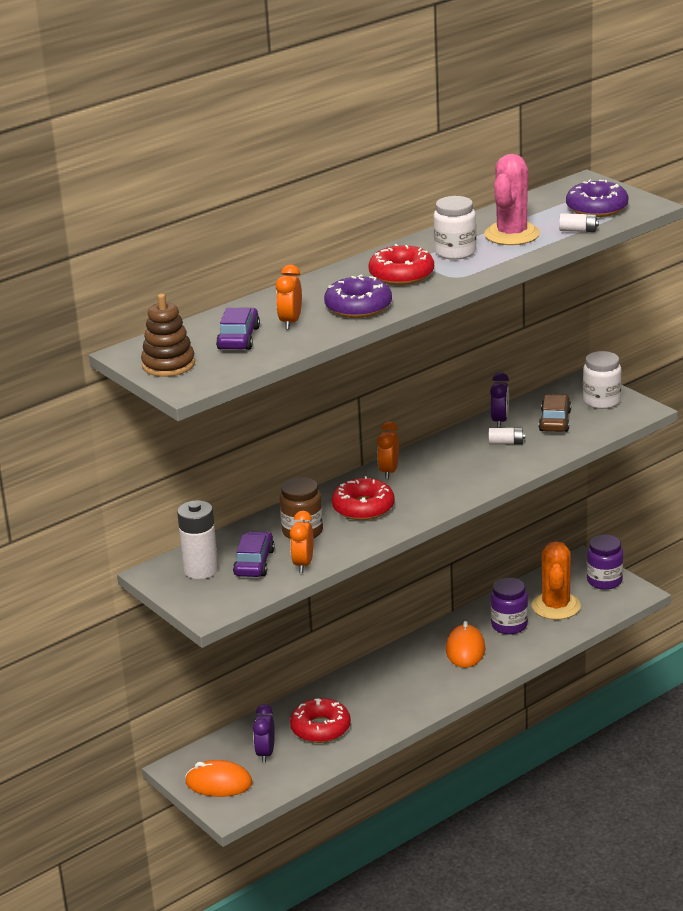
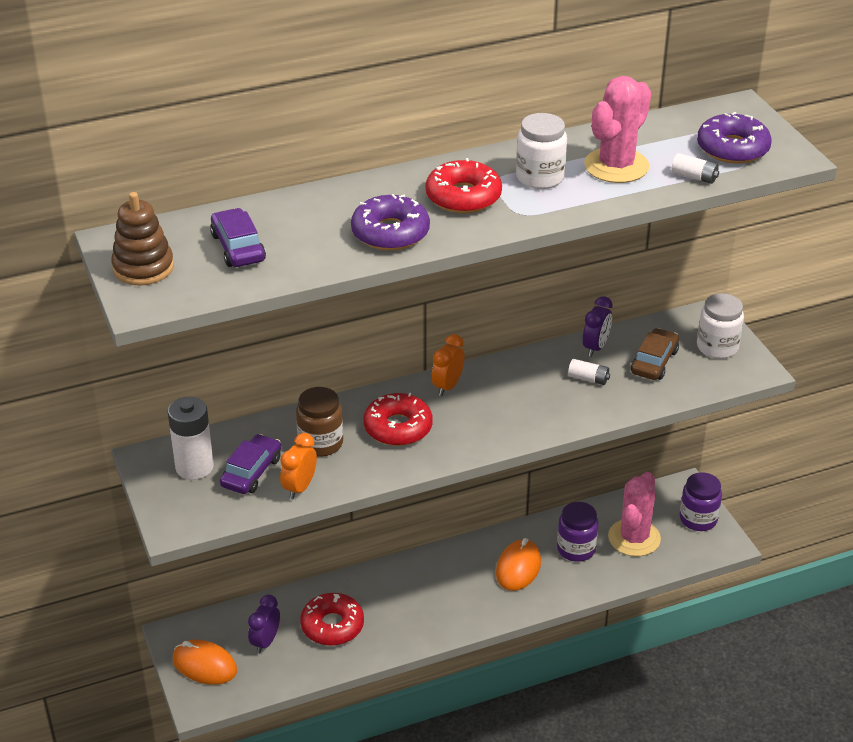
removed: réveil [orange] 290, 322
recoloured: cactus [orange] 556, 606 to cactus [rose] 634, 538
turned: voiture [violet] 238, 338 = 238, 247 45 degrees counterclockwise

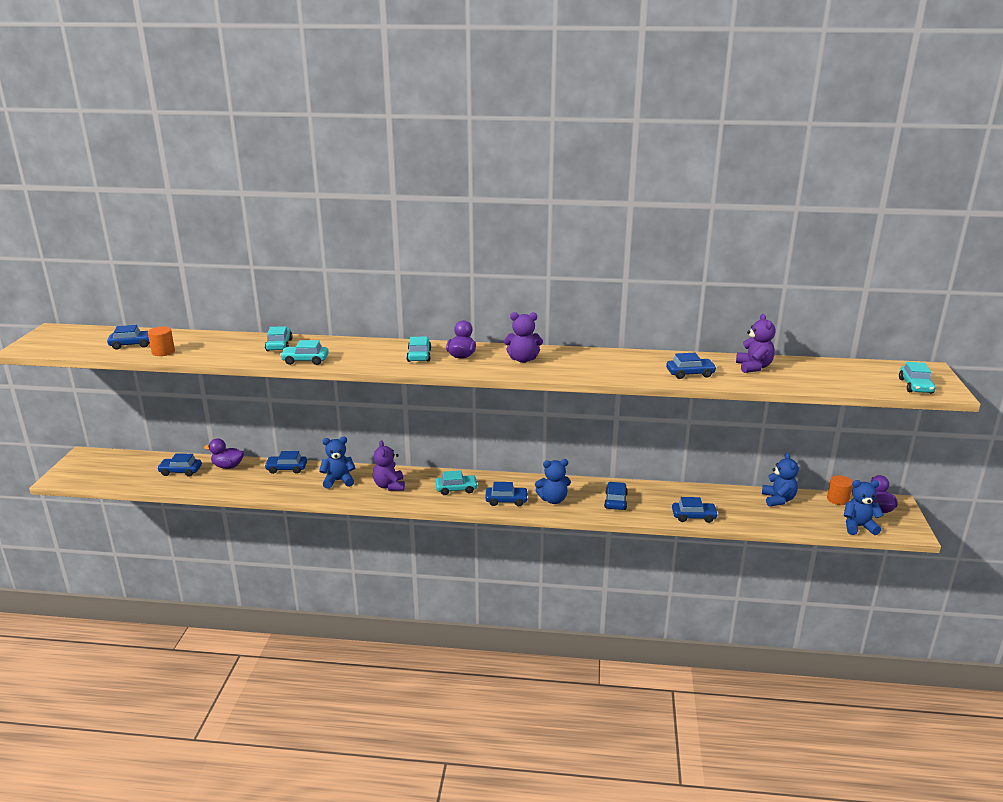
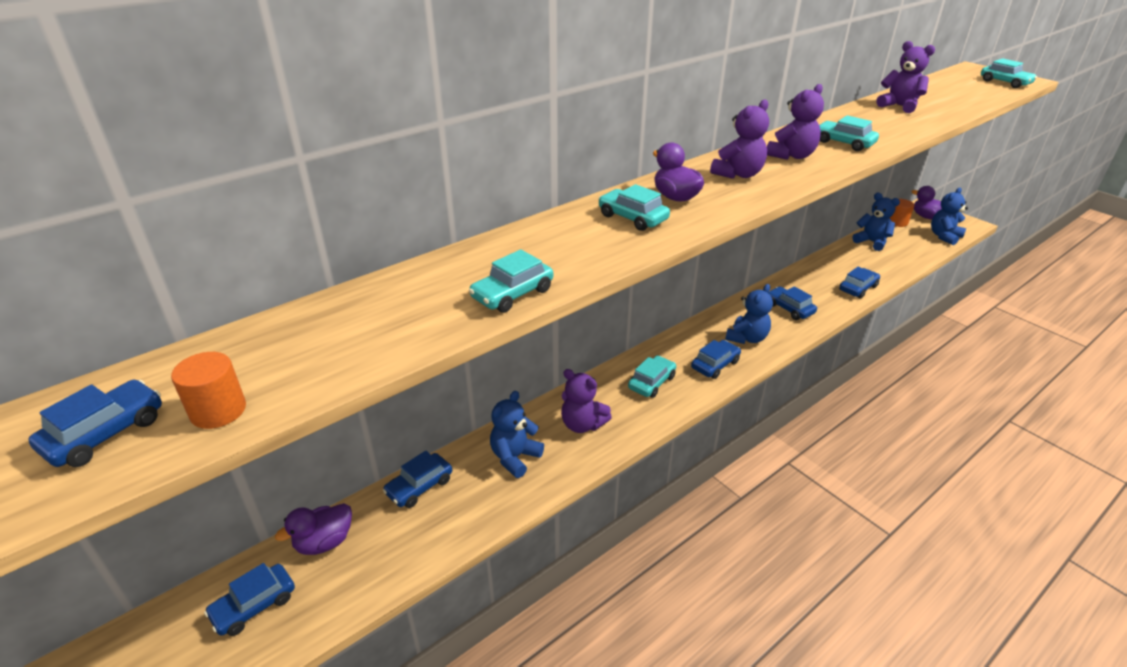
removed: voiture [bleu] 690, 373
added: ours en peluche [violet] 791, 156
moved: voiture [turquoise] 279, 345 to 844, 143

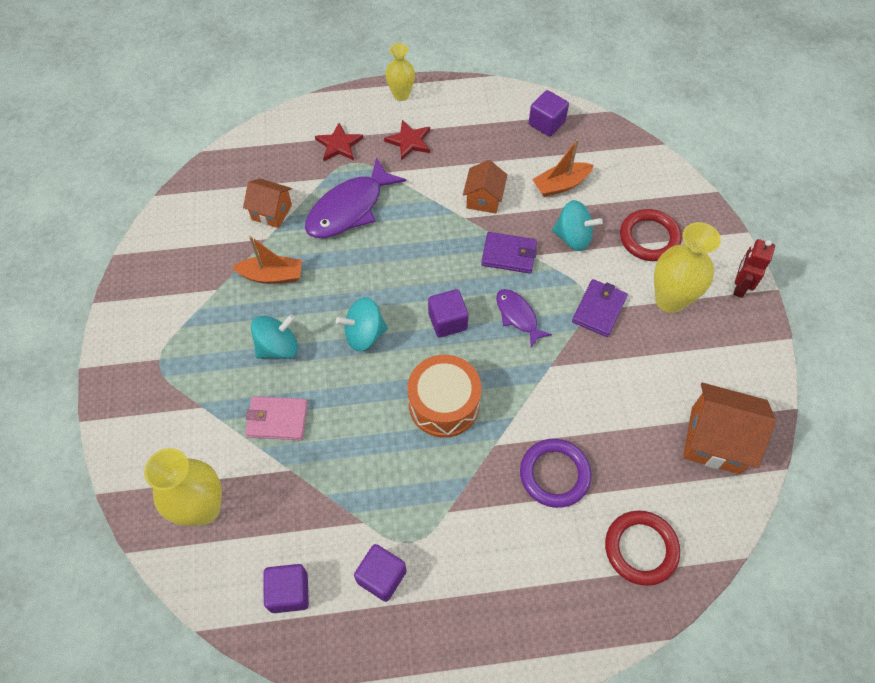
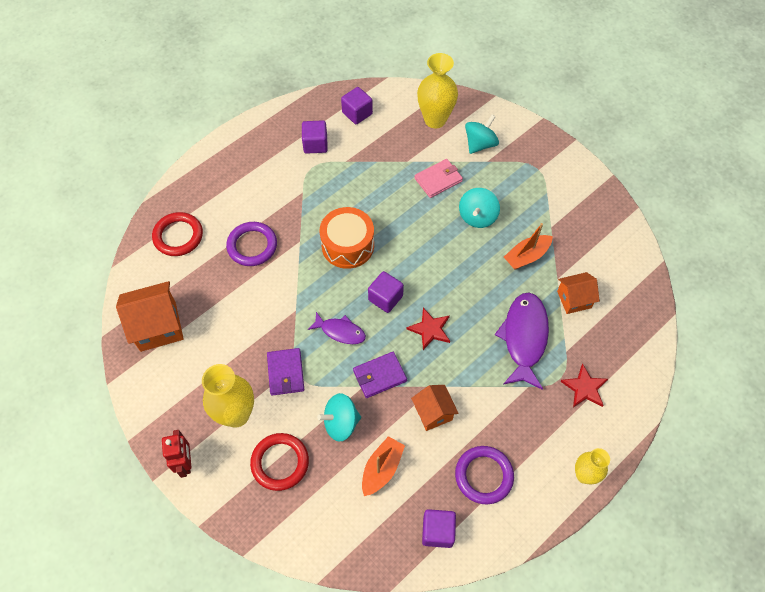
added: anneau [violet] 483, 476
moved: étoile [rouge] 409, 141 to 430, 329; toupie [turquoise] 364, 334 to 480, 144

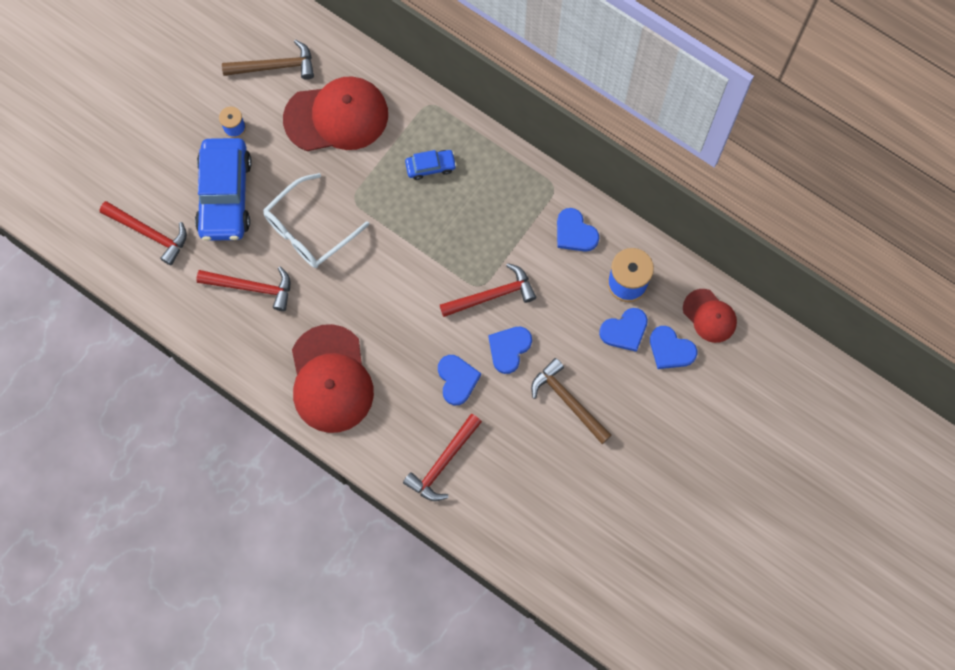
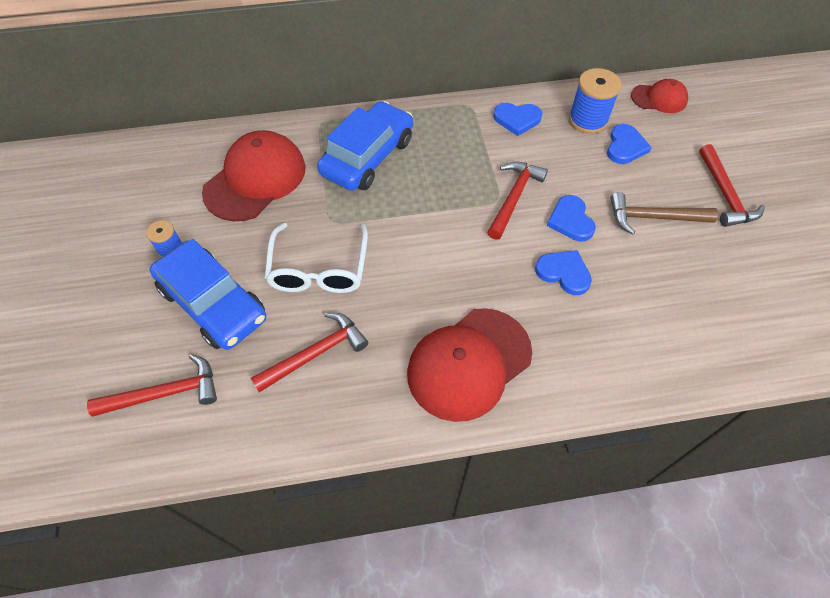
removed: marteau [marron] 275, 66; cœur [bleu] 670, 349
moved: marteau [rouge] 443, 463 to 725, 194
turned: casquette [rouge] 331, 379 = 469, 363 105 degrees clockwise
resized: voiture [bleu] 430, 166 = 367, 157 x2.15

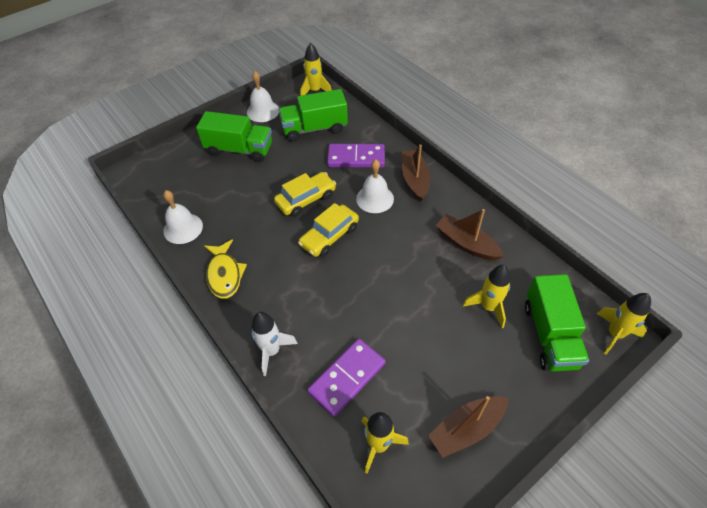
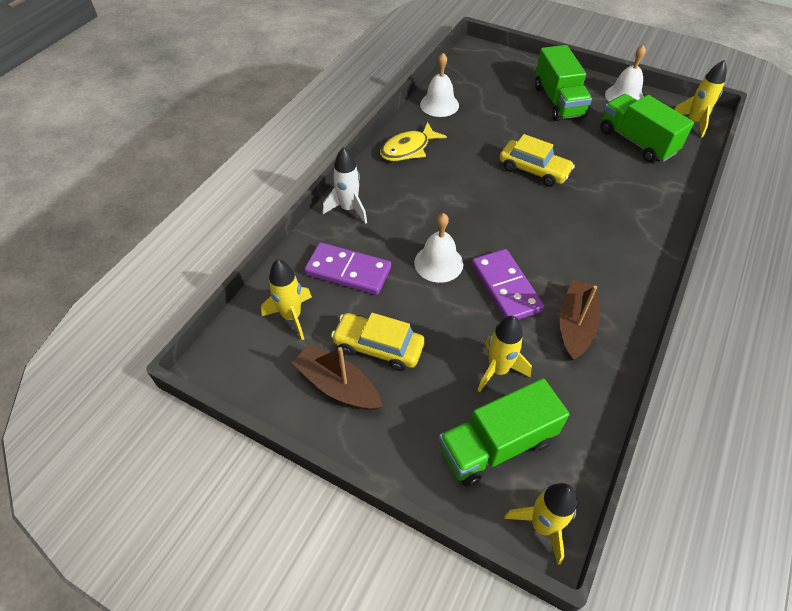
removed: bateau [marron] 414, 179
moved: voiture [jaune] 329, 236 to 378, 347; cloche [blanc] 375, 198 to 438, 263; domino [violet] 356, 158 to 505, 287

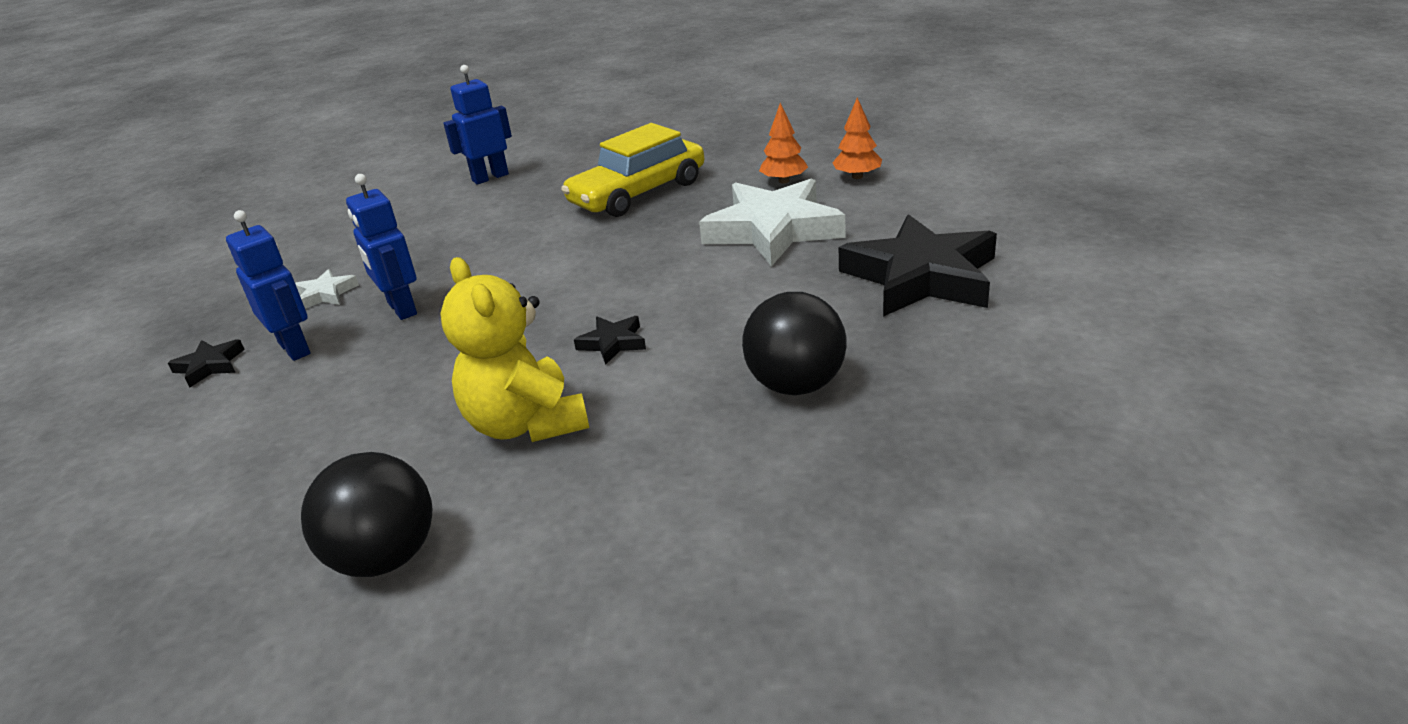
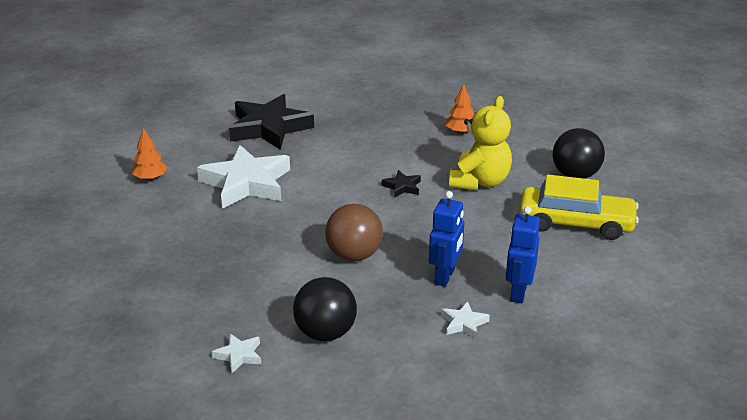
removed: étoile [noir] 210, 366
added: balle [marron] 354, 255
moved: balle [noir] 796, 385 to 325, 333; arbre [orange] 784, 181 to 461, 132; voiture [jaune] 638, 193 to 576, 223
replaced: robot [bleu] 490, 177 to étoile [blanc] 239, 355

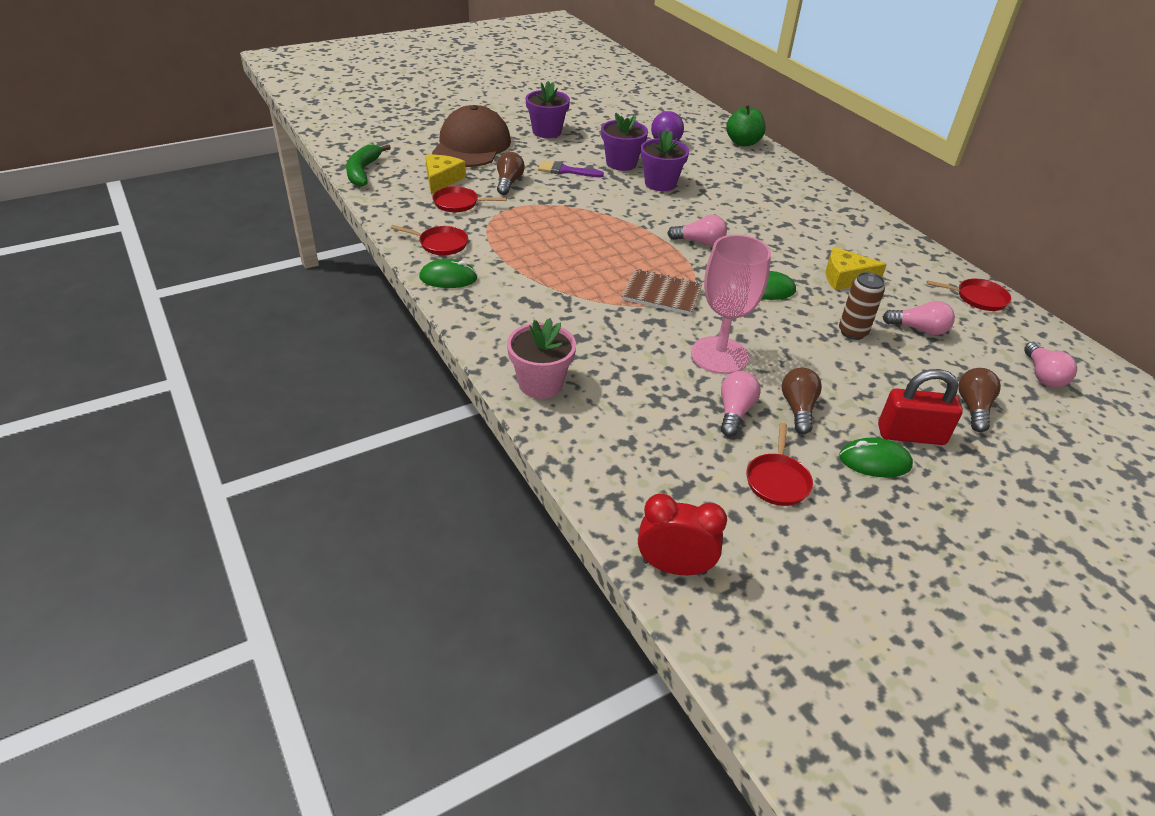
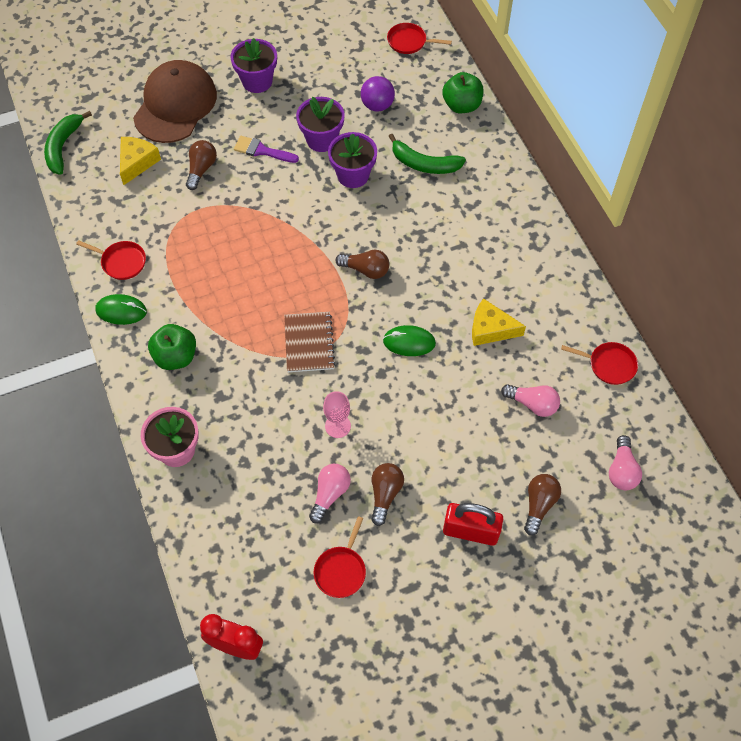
removed: canette [marron] 852, 332; souris [vert] 874, 461
added: pomme [vert] 176, 357; banane [vert] 424, 164
moved: poêle [rouge] 458, 203 to 409, 42
recoloured: ampoule [rose] 699, 242 to ampoule [marron] 366, 270
turned: carnet [marron] 662, 294 = 309, 343 60 degrees clockwise
resized: verre à pied [rose] 719, 355 = 337, 426 x0.52

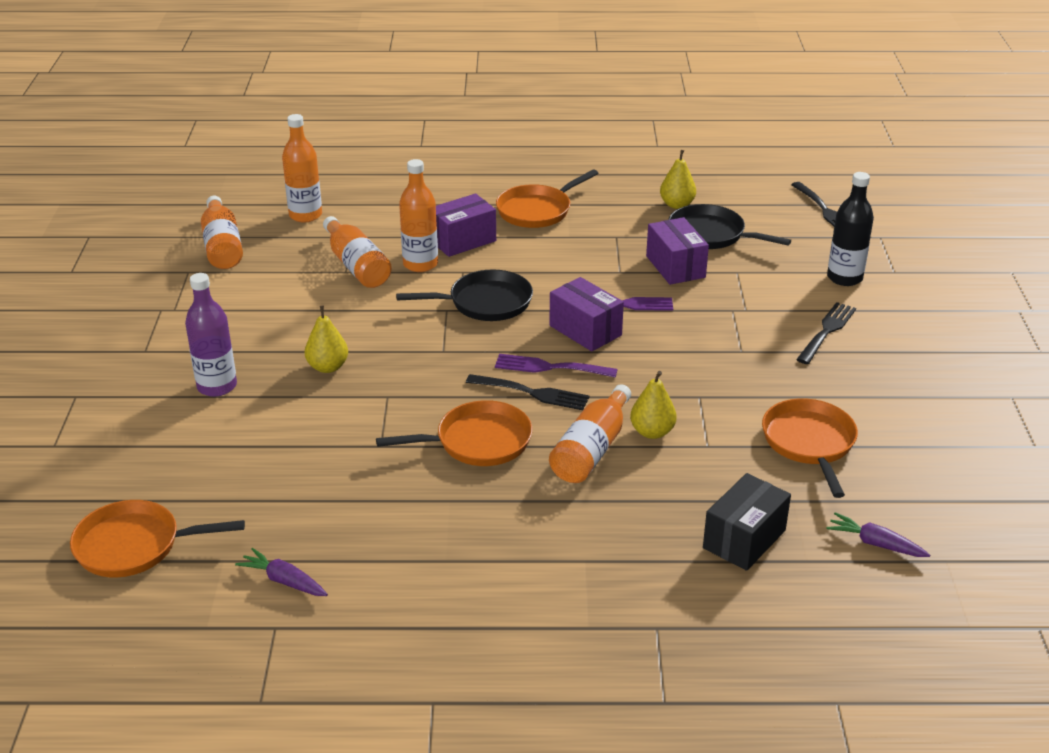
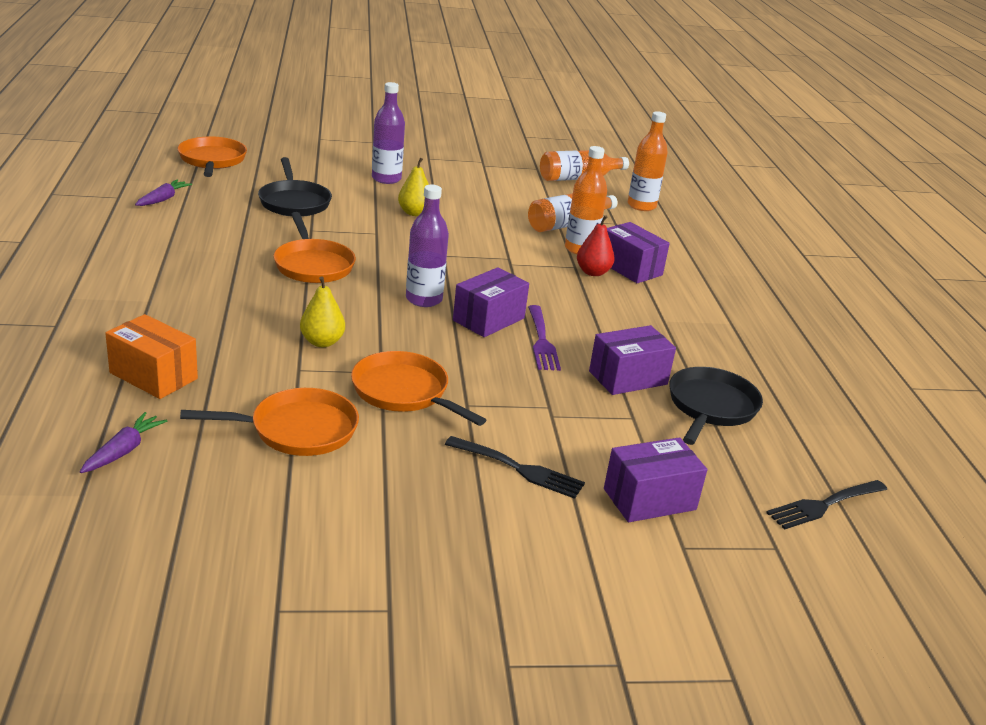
removed: fourchette [noir] 532, 393; bouteille [orange] 591, 450; poire [jaune] 677, 205
added: poire [rouge] 593, 272
moved: poêle [noir] 485, 303 to 294, 202; poêle [orange] 537, 210 to 404, 392
replaced: fourchette [violet] 550, 367 to bouteille [violet] 424, 299; bouteille [noir] 844, 278 to boîte [violet] 649, 499
recoloured: boîte [noir] 744, 539 to boîte [orange] 153, 376

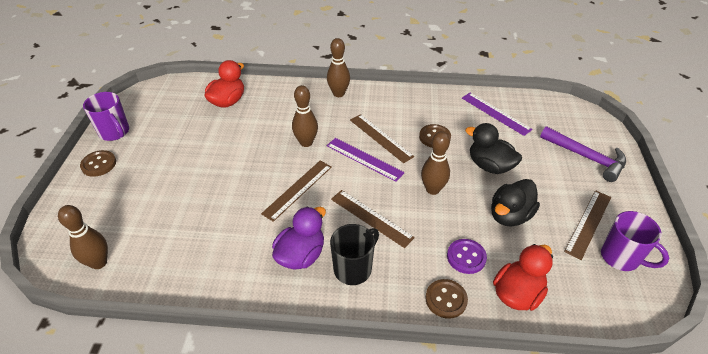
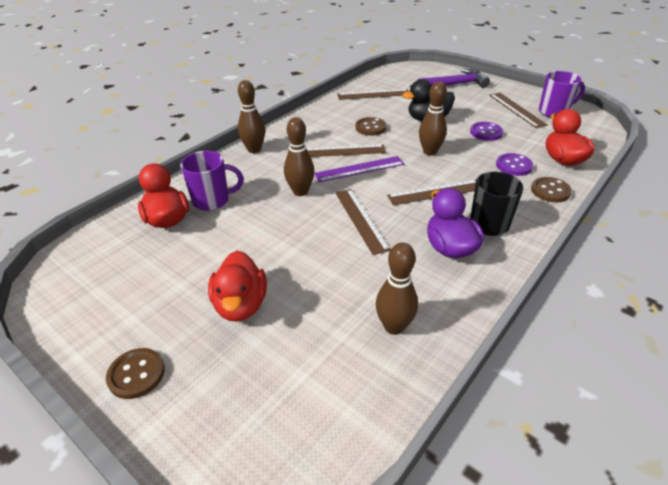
added: canard [rouge] 241, 305
moved: tasse [violet] 115, 132 to 212, 200; quille [marron] 99, 262 to 394, 326
replaced: canard [noir] 510, 215 to bouton [violet] 486, 132
recoloured: règle [violet] 495, 113 to règle [marron] 373, 94

